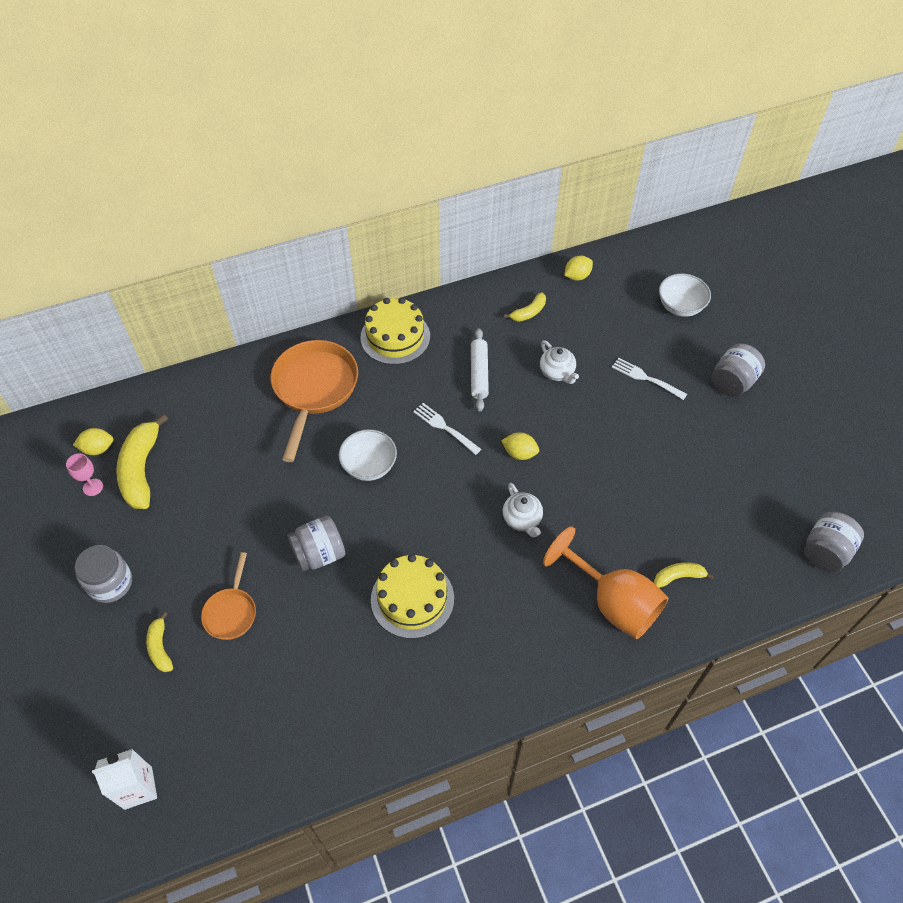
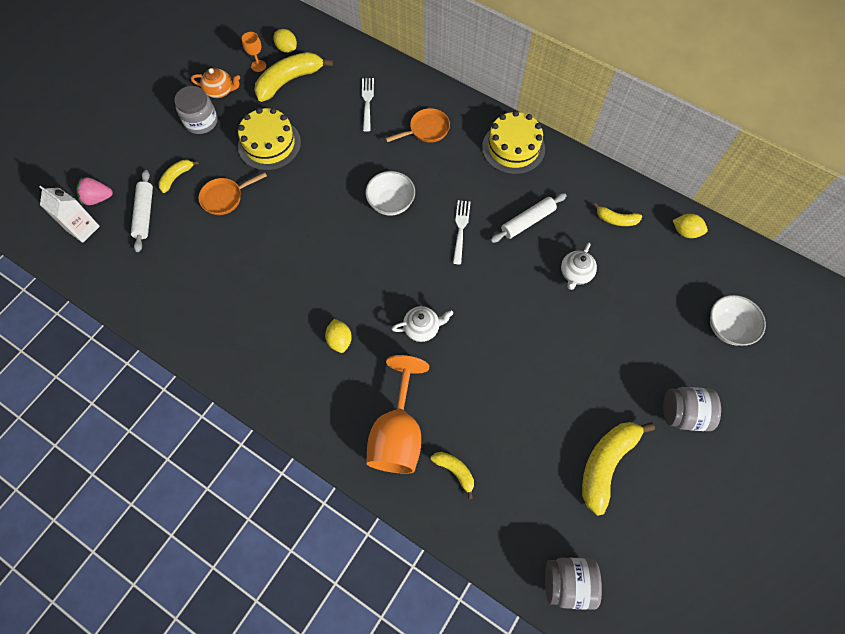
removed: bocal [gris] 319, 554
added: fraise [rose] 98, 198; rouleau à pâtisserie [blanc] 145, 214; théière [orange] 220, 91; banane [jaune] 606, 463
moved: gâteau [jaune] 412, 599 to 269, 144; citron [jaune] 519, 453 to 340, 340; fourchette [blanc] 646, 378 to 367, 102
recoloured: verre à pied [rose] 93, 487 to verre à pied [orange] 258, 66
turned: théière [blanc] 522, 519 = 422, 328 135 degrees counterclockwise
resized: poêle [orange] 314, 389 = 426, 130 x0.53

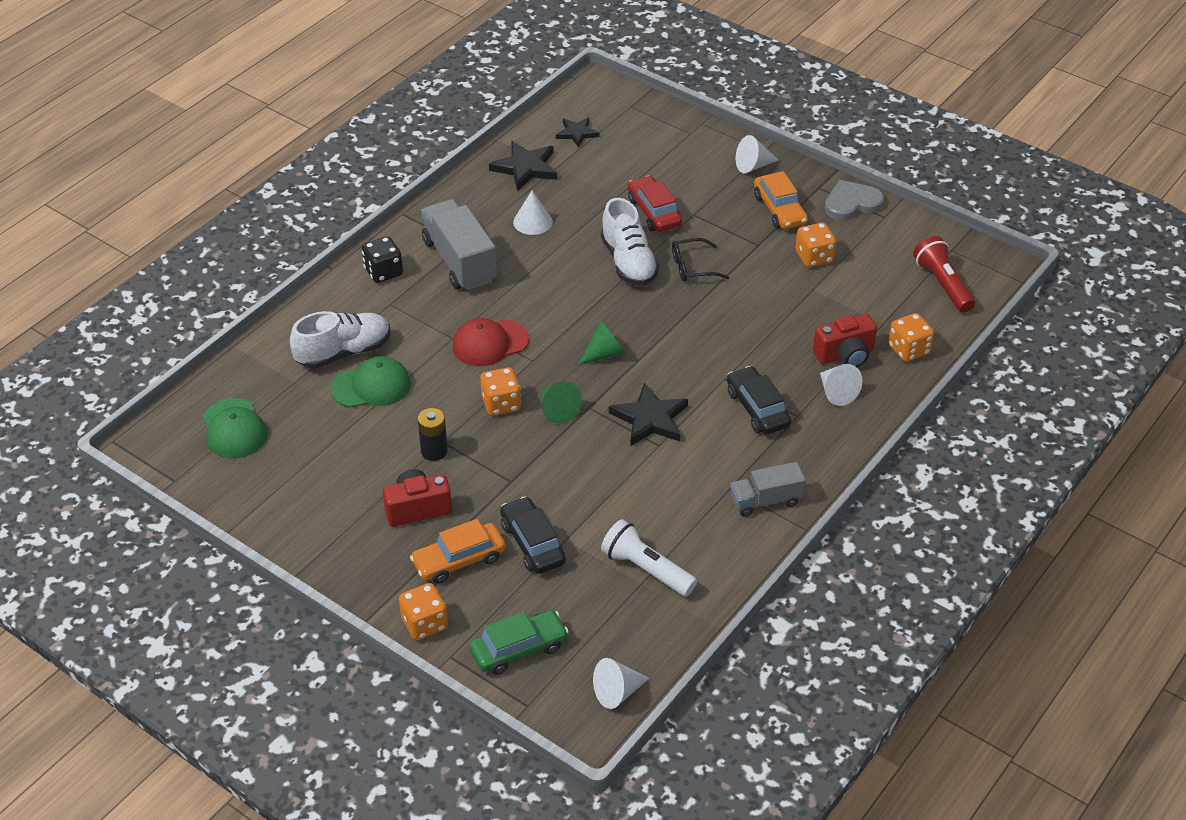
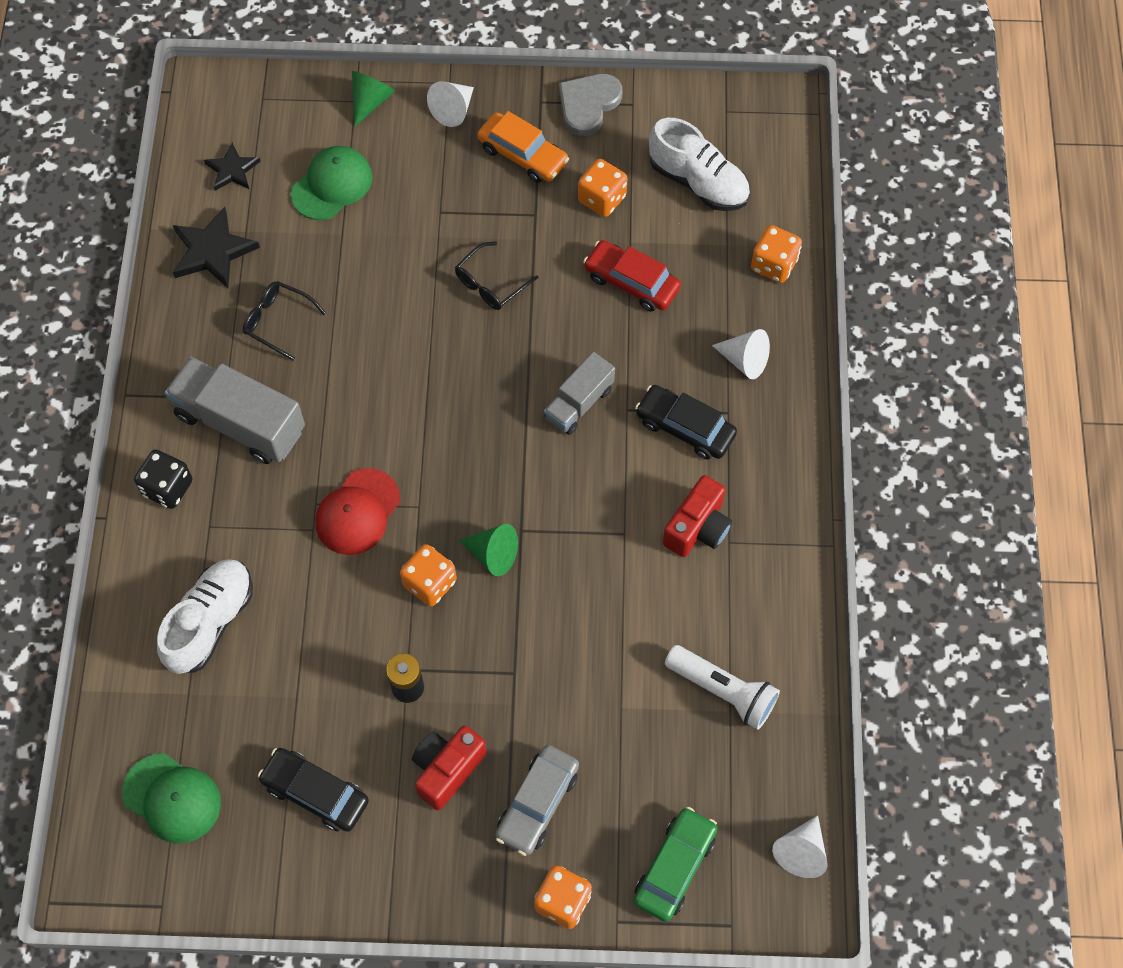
removed: étoile [noir] 650, 419; lampe de poche [rouge] 943, 284
moved: voiture [noir] 532, 543 to 315, 793; casquette [vert] 371, 386 to 332, 185; cône [vert] 605, 353 to 370, 101; camion [gris] 766, 501 to 579, 403; voiture [rouge] 654, 212 to 631, 282; chaussure [blanc] 628, 262 to 698, 182; appareil photo [rouge] 845, 355 to 698, 528
replaced: cône [blanc] 532, 222 to lunettes [noir] 278, 321
recoloured: voiture [orange] 459, 560 to voiture [gris] 537, 803
turned: lampe de poche [blanc] 646, 569 = 723, 691 150 degrees counterclockwise

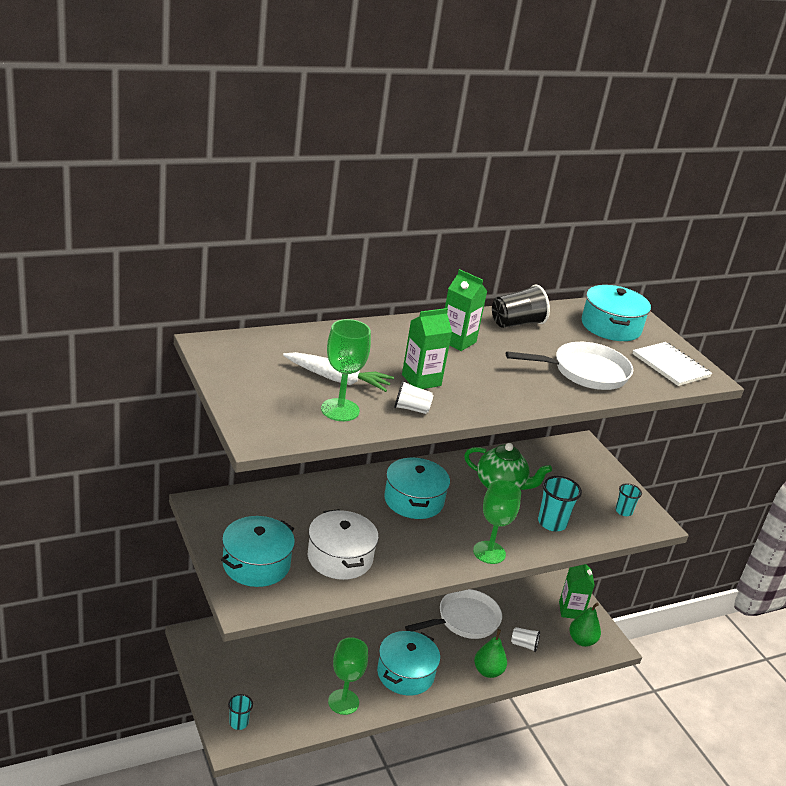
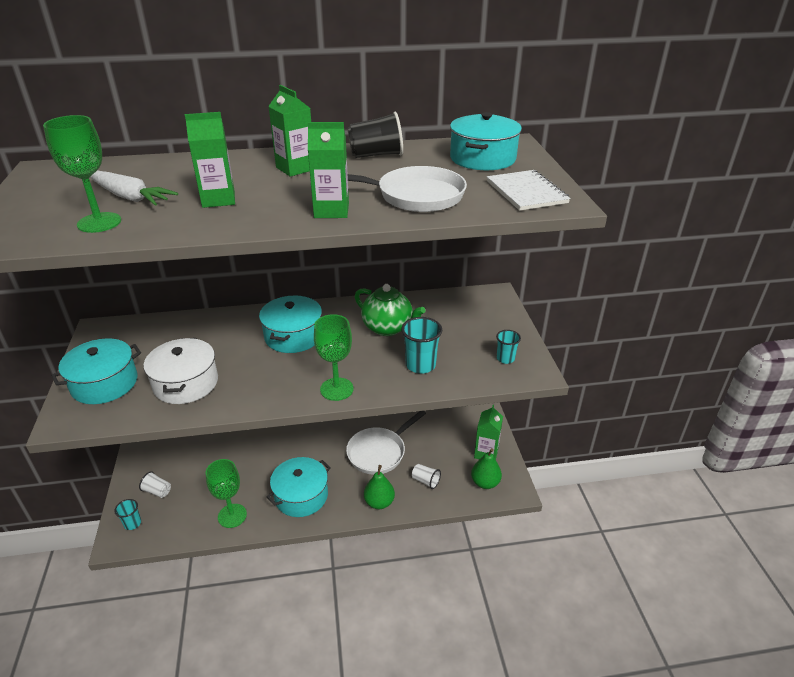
added: brique de lait [vert] 331, 211
moved: gobelet [blanc] 411, 409 to 157, 491
turned: poêle [blanc] 464, 620 = 379, 452 150 degrees clockwise

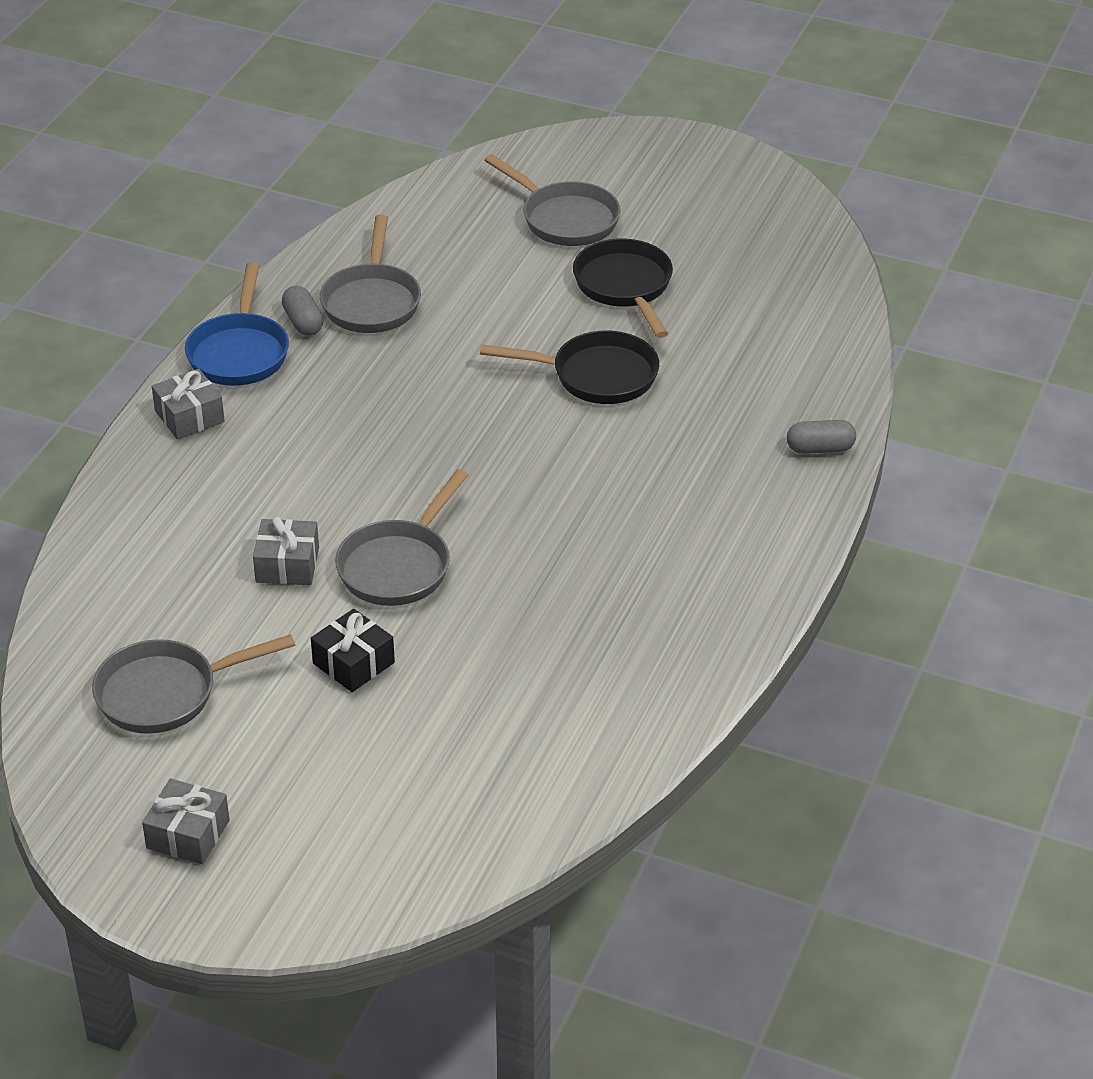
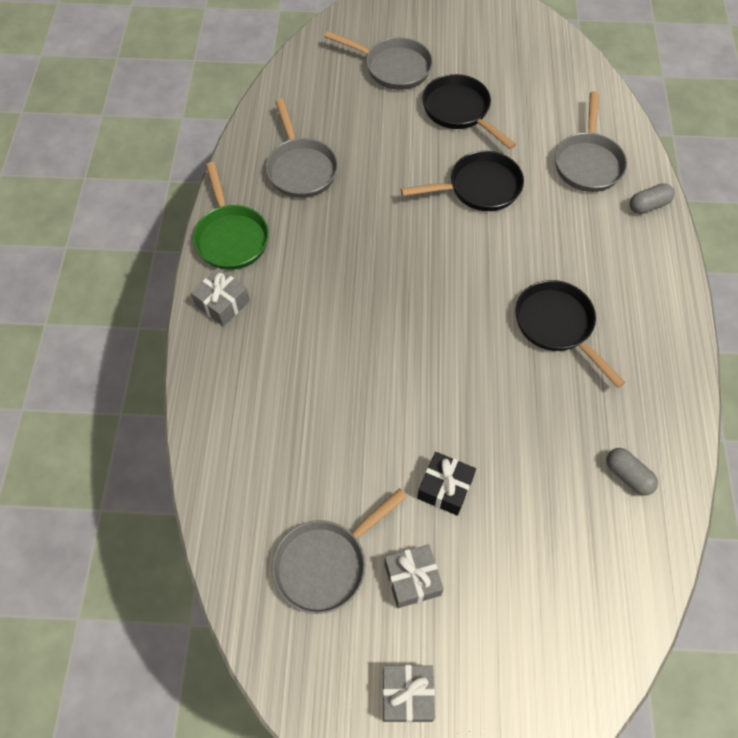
added: poêle [noir] 557, 326
moved: cadeau [gris] 287, 565 to 412, 579; poêle [gris] 399, 565 to 588, 162; gélule [gris] 303, 322 to 628, 475
recoloured: poêle [bleu] 239, 352 to poêle [vert] 231, 237

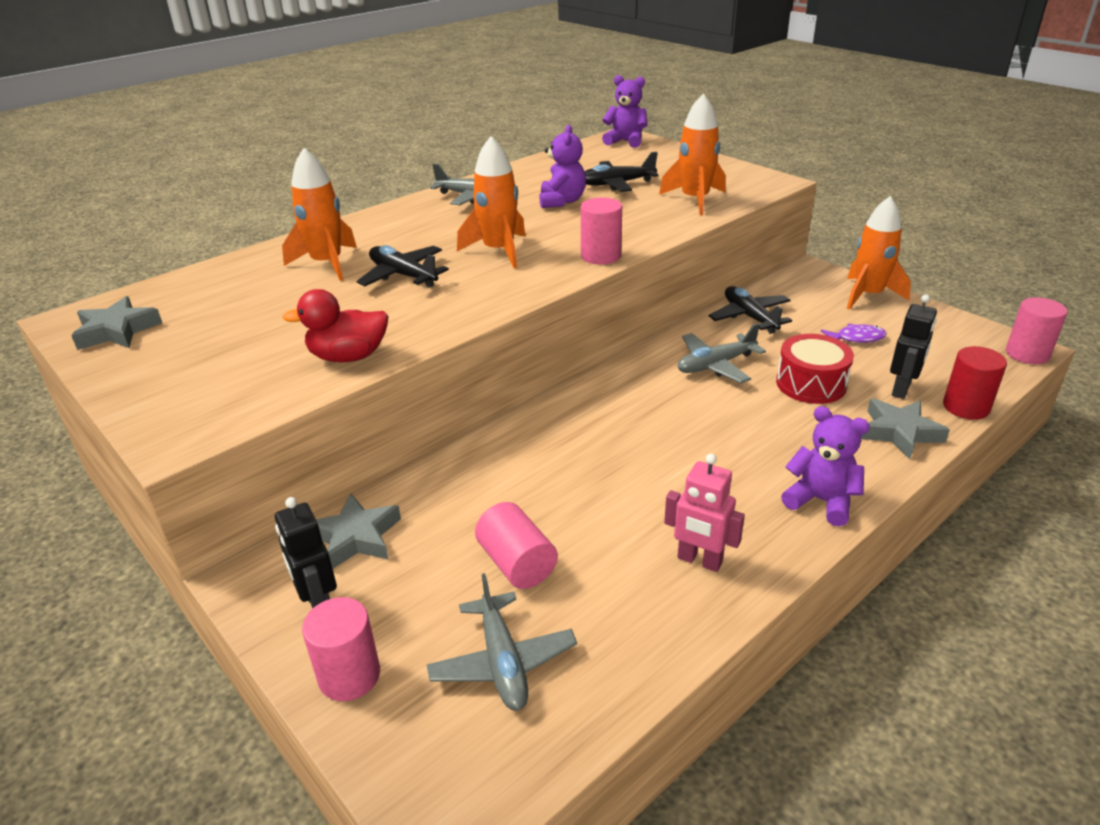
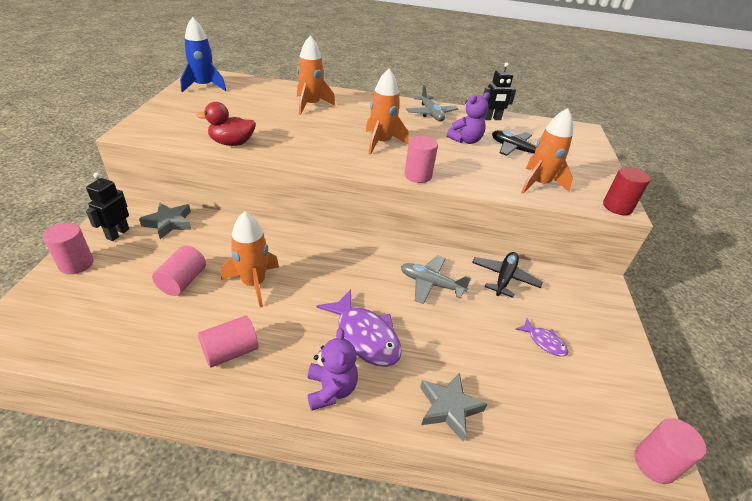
removed: avion [noir] 403, 275; avion [gris] 502, 662; ours en peluche [violet] 626, 141; tambour [rouge] 811, 384
added: poisson [violet] 365, 336
moved: fusée [orange] 868, 295 to 253, 283; robot [noir] 901, 389 to 492, 119; cylindre [rouge] 966, 407 to 617, 207
replaced: étoile [gris] 117, 331 to fusée [bleu] 204, 86; robot [rose] 699, 560 to cylindre [rose] 230, 352
turned: canard [rouge] 348, 357 = 232, 143 45 degrees counterclockwise

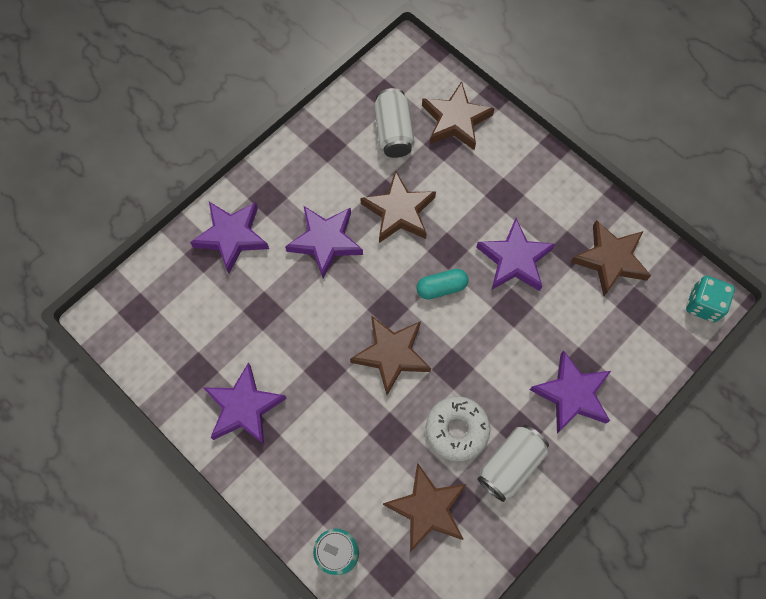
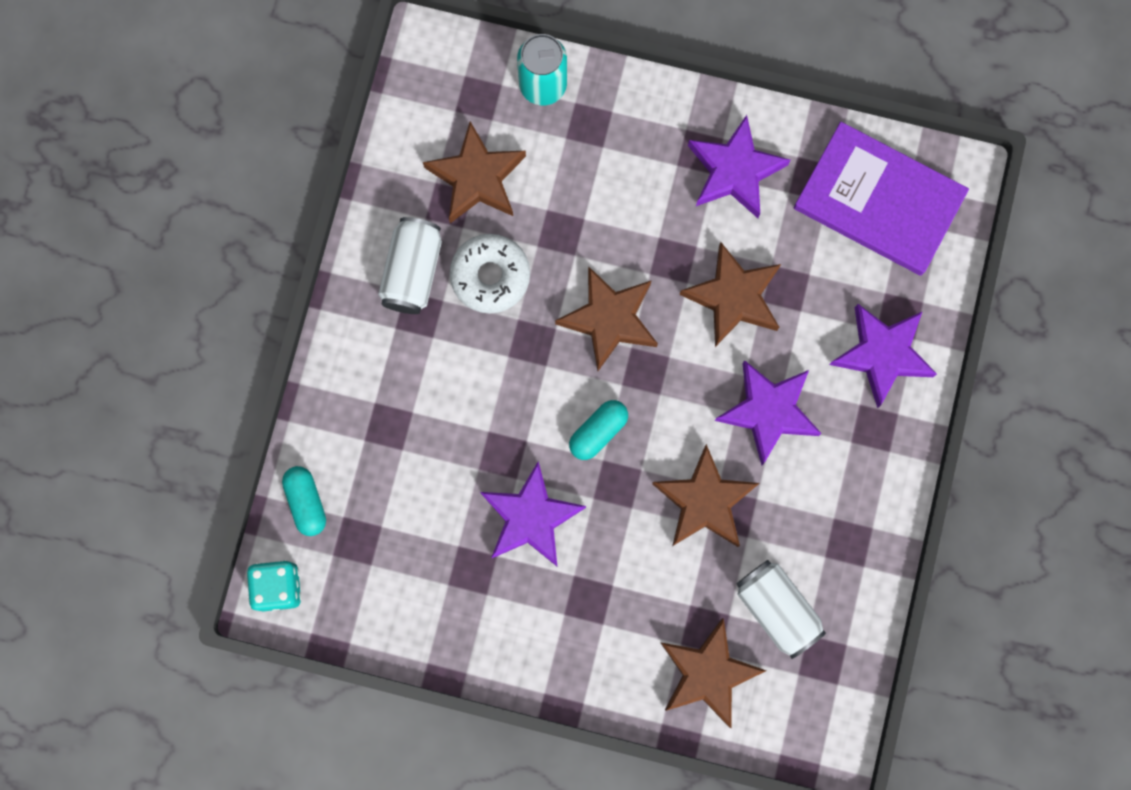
removed: étoile [violet] 571, 394
added: gélule [turquoise] 306, 502; livre [violet] 879, 201
moved: étoile [marron] 610, 260 to 733, 297

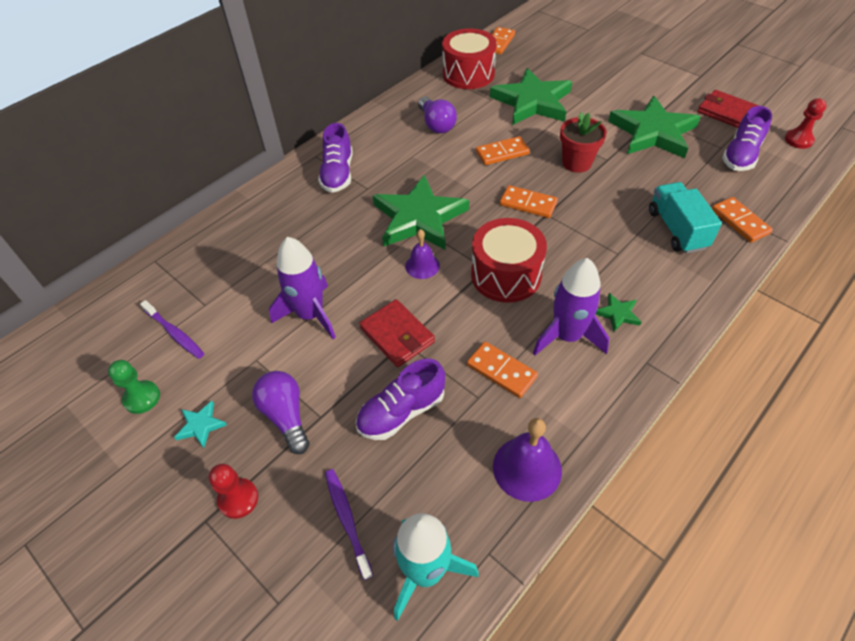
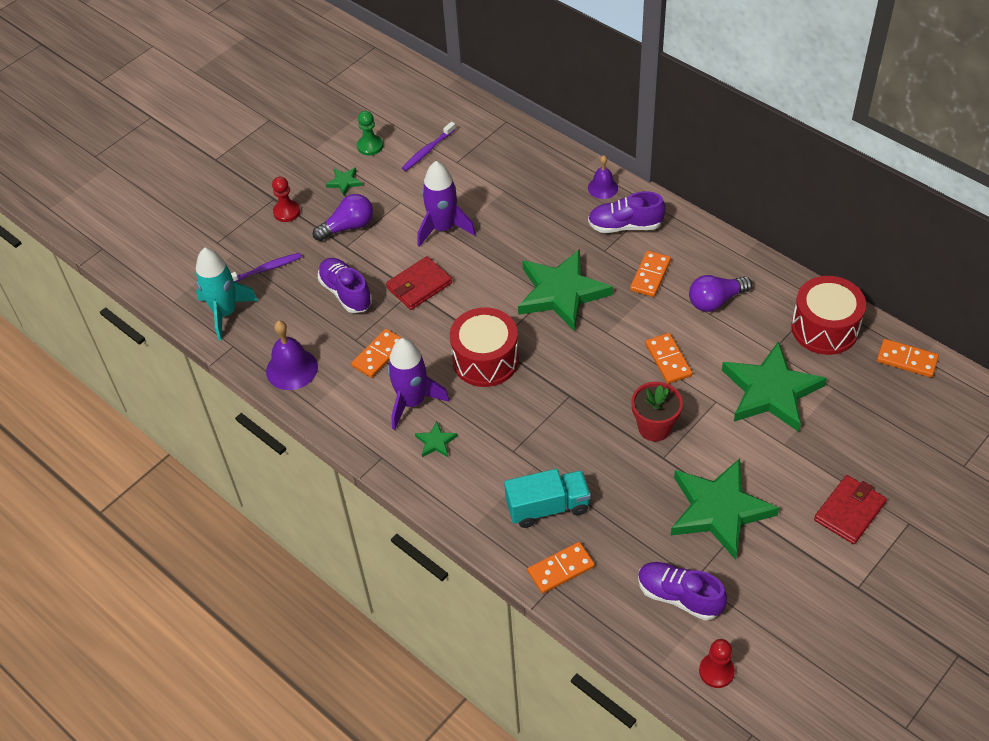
moved: cloche [violet] 422, 265 to 602, 188; domino [orange] 528, 204 to 650, 275; portefeuille [rouge] 726, 112 to 849, 511
recoloured: étoile [turquoise] 201, 425 to étoile [vert] 344, 182

